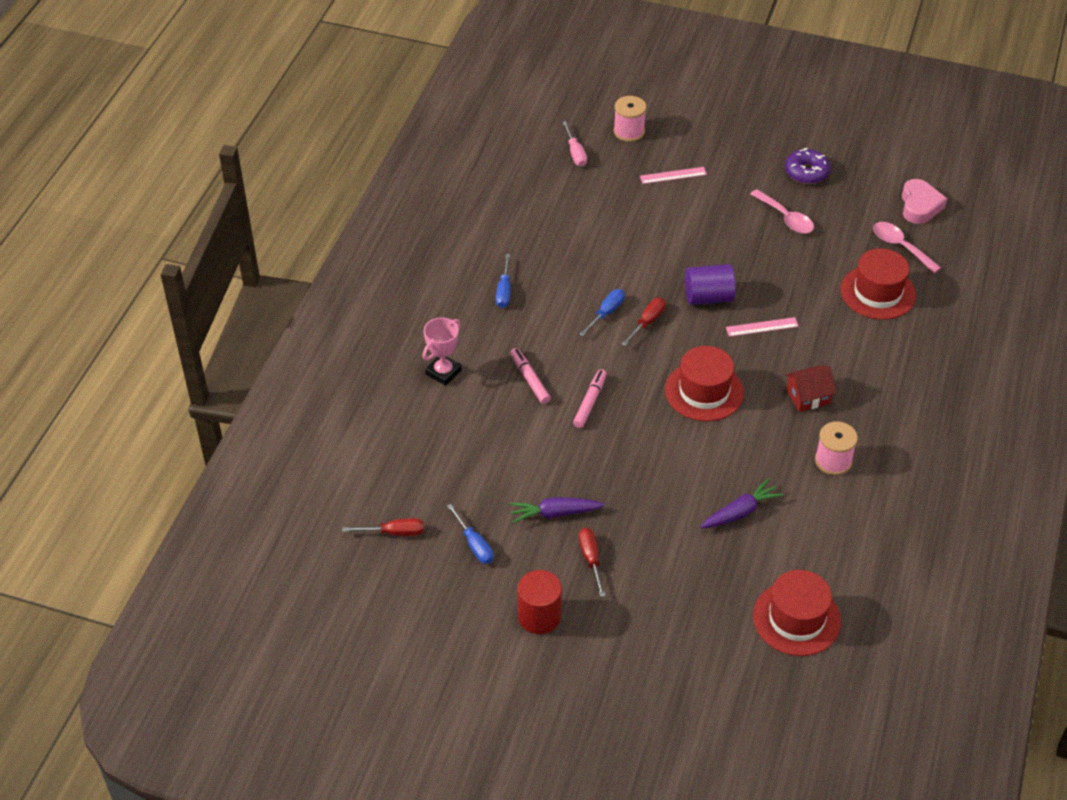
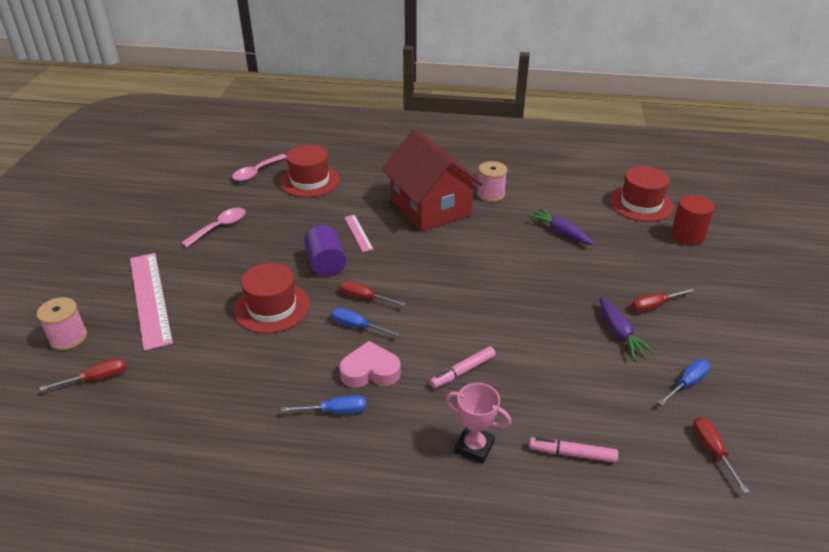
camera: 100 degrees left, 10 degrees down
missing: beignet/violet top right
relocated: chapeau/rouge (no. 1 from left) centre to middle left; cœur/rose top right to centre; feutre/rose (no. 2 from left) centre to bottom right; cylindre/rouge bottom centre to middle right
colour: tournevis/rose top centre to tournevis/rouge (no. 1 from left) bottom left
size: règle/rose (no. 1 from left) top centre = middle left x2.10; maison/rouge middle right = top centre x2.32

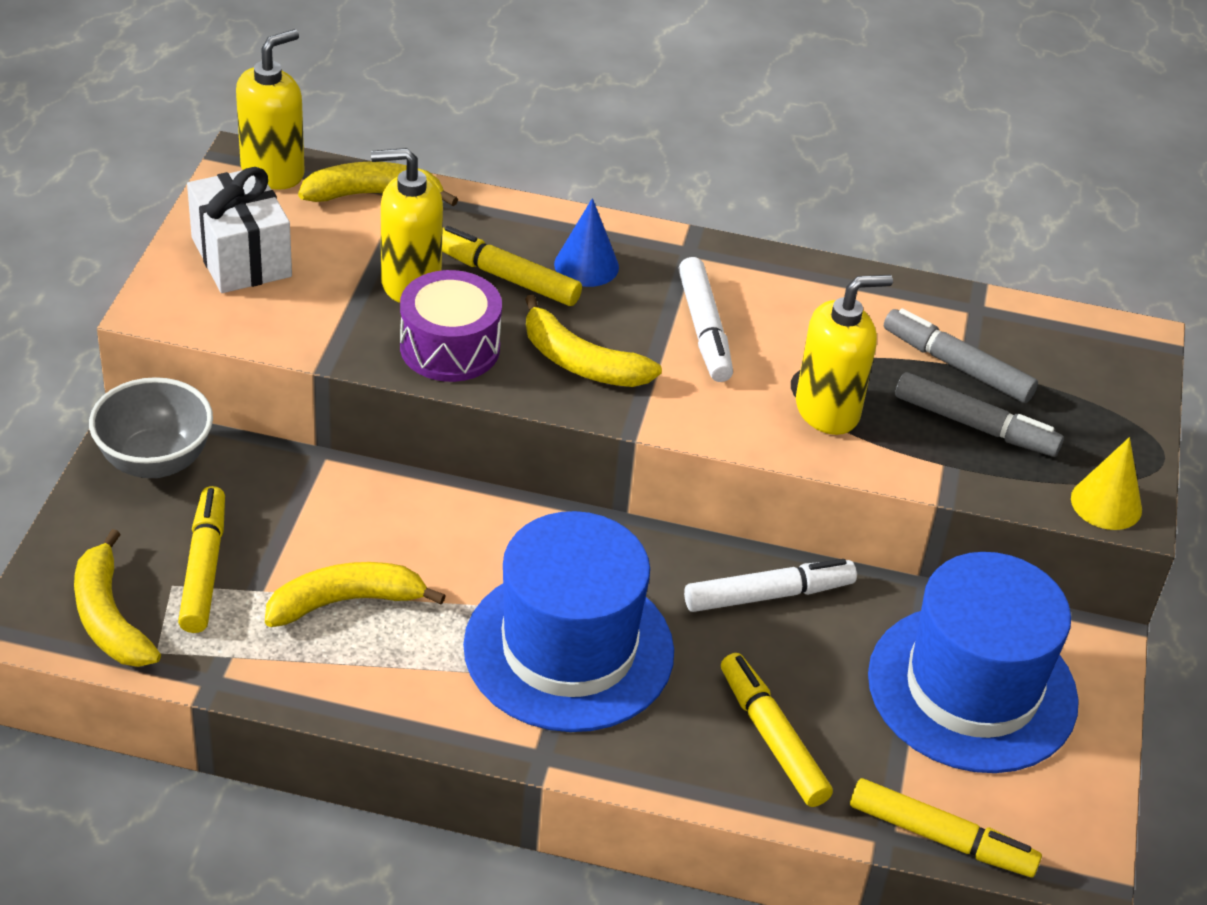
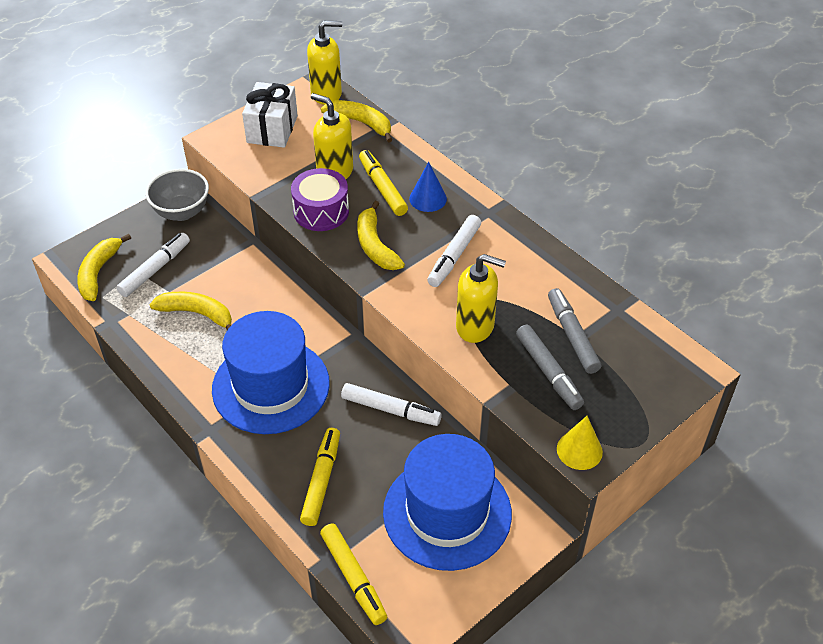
camera: 40 degrees right, 5 degrees up
colour: feutre/jaune (no. 1 from left) middle left to feutre/blanc (no. 1 from left) middle left

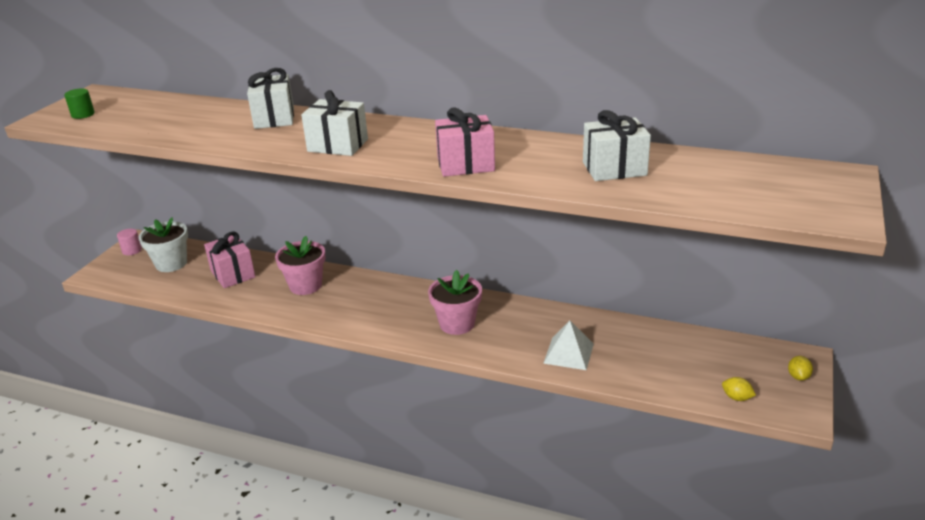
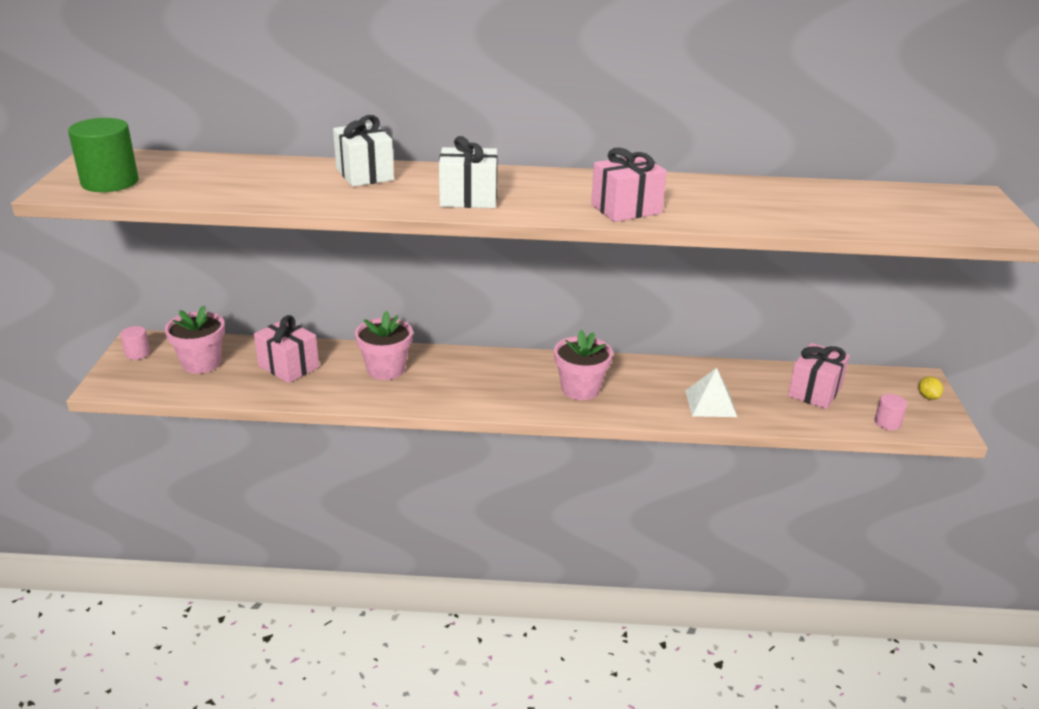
camera: 20 degrees left, 0 degrees up
missing: cadeau/blanc (no. 3 from left) top right
appeared: cadeau/rose (no. 3 from left) middle right
exchanged: citron/jaune (no. 1 from left) bottom right to cylindre/rose (no. 2 from left) middle right
colour: pot de fleurs/blanc middle left to pot de fleurs/rose (no. 1 from left) middle left
size: cylindre/vert top left = top left x1.96

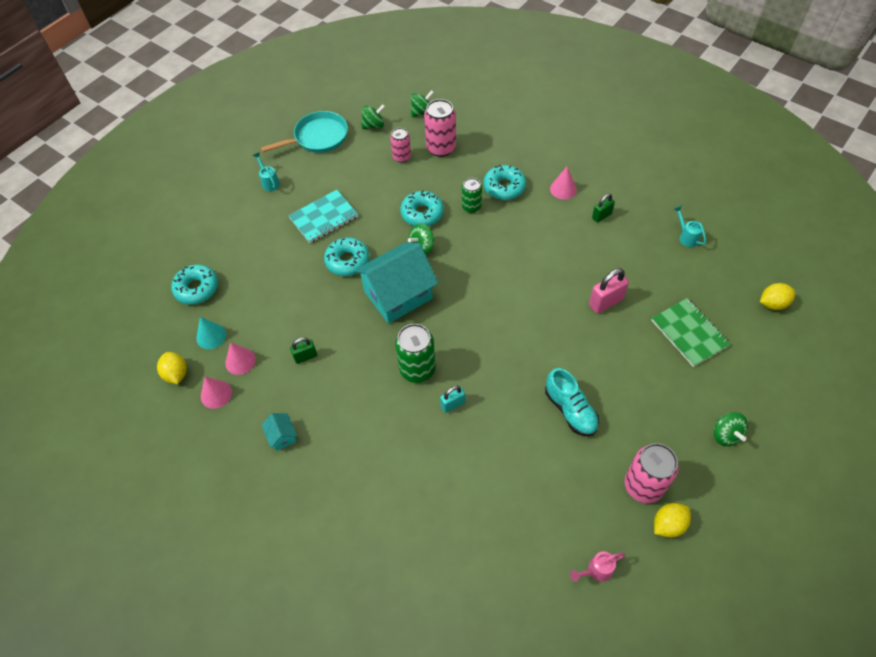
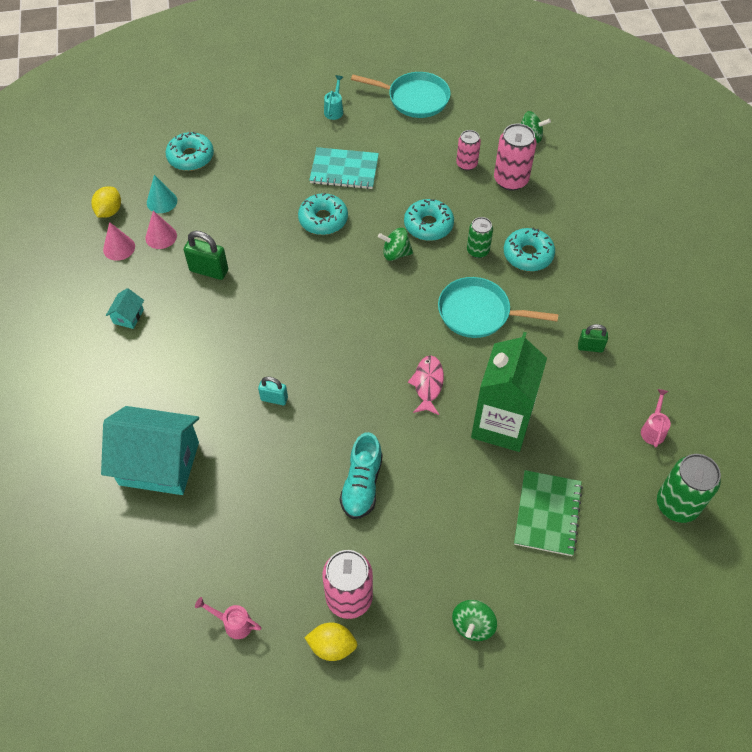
camera: 40 degrees right, 0 degrees up
missing: toupie/vert (no. 1 from left) top centre; cône/rose (no. 3 from left) top centre; citron/jaune (no. 3 from left) middle right
appeared: poisson/rose centre; poêle/turquoise (no. 2 from left) centre
relocated: maison/turquoise (no. 2 from left) centre to middle left; canette/vert (no. 1 from left in the first image) centre to canette/vert (no. 2 from left) middle right
exchanged: cadenas/rose middle right to brique de lait/vert middle right
colour: arrosoir/turquoise (no. 2 from left) middle right to arrosoir/rose (no. 2 from left) middle right
size: cadenas/vert (no. 1 from left) centre = middle left x1.57

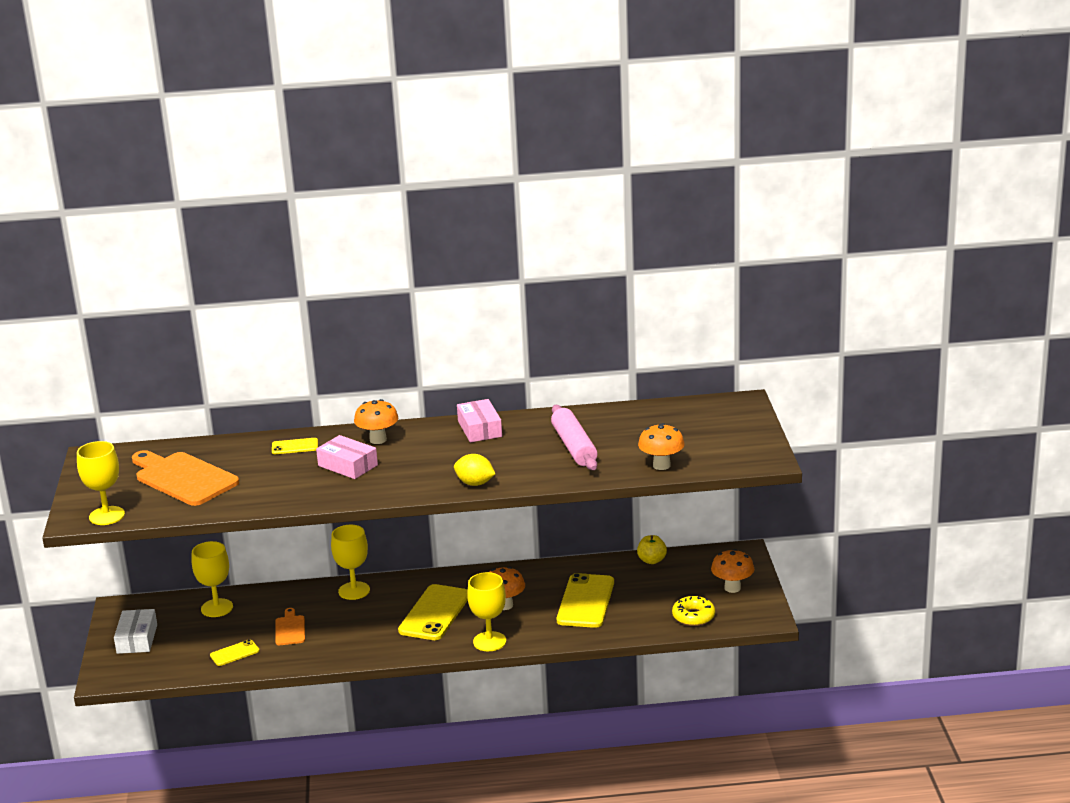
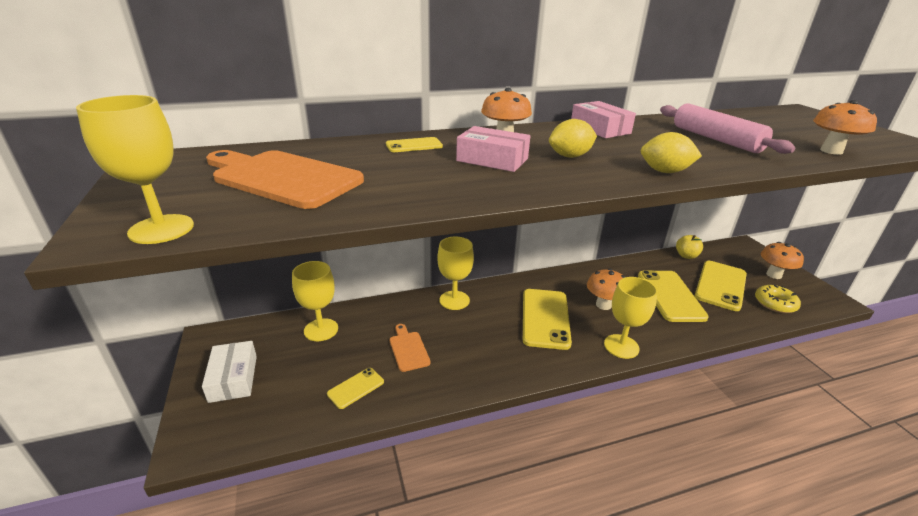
camera: 15 degrees left, 5 degrees up
appeared: citron/jaune (no. 1 from left) top centre; téléphone/jaune (no. 5 from left) middle right

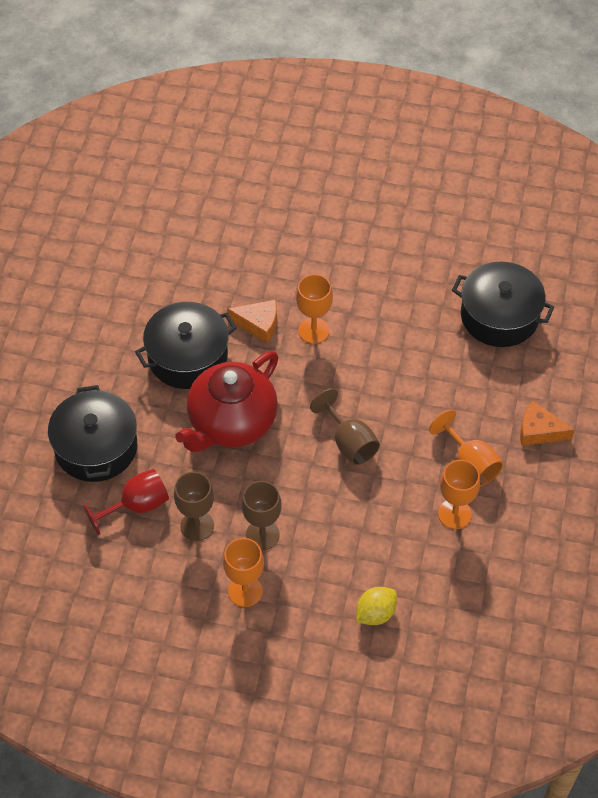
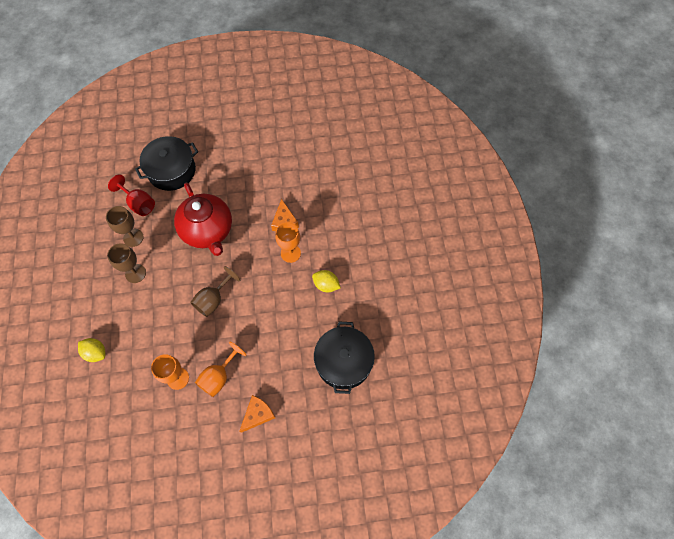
camera: 70 degrees right, 10 degrees up
missing: marmite/noir (no. 2 from left) middle left; verre à pied/orange (no. 1 from left) bottom centre
appeared: citron/jaune (no. 2 from left) centre
spun: théière/rouge centre = middle left 135 degrees counterclockwise; fromage/orange (no. 2 from left in the first image) middle right = bottom centre 45 degrees clockwise

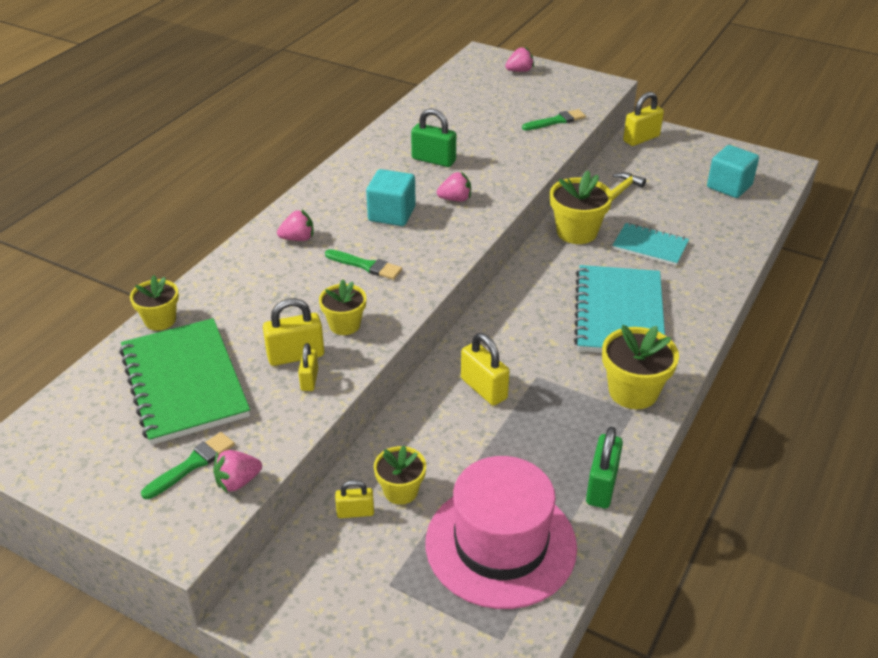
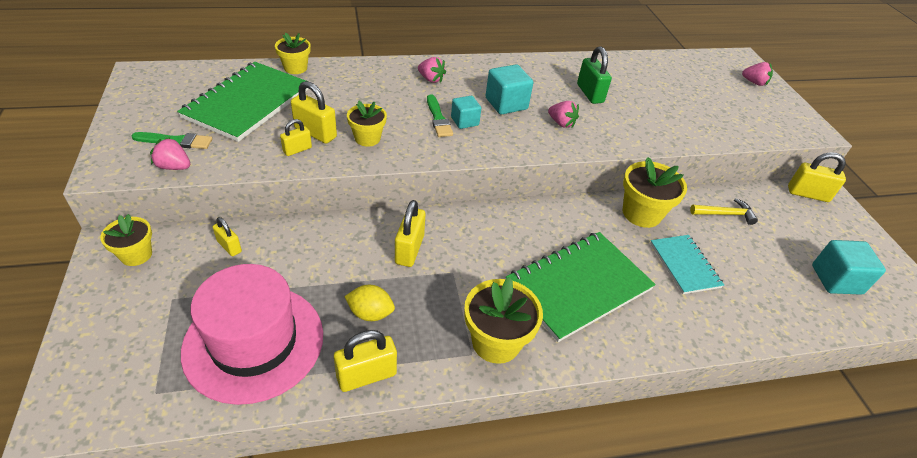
camera: 45 degrees right, 5 degrees up
missing: pinceau/vert (no. 3 from left) top centre
appeared: citron/jaune centre; cube/turquoise (no. 1 from left) top centre
relocated: pot de fleurs/jaune (no. 3 from left in the first image) bottom centre to pot de fleurs/jaune (no. 1 from left) middle left
colour: cadenas/vert (no. 2 from left) bottom right to cadenas/jaune (no. 4 from left) bottom centre; carnet/turquoise (no. 1 from left) middle right to carnet/vert (no. 2 from left) centre

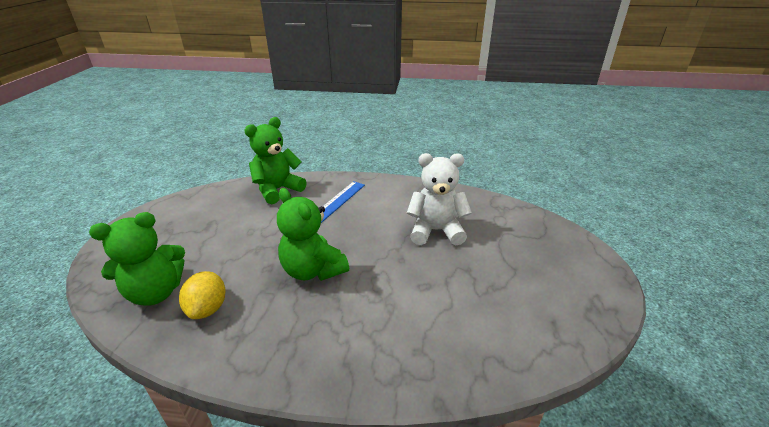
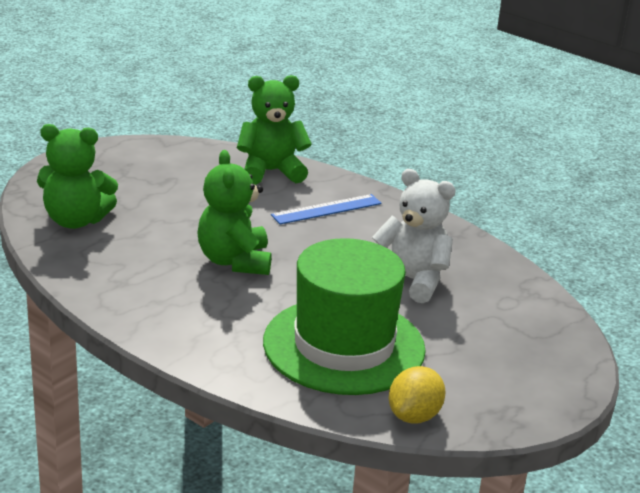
camera: 30 degrees right, 5 degrees down
appeared: chapeau/vert centre
relocated: citron/jaune bottom left to bottom centre

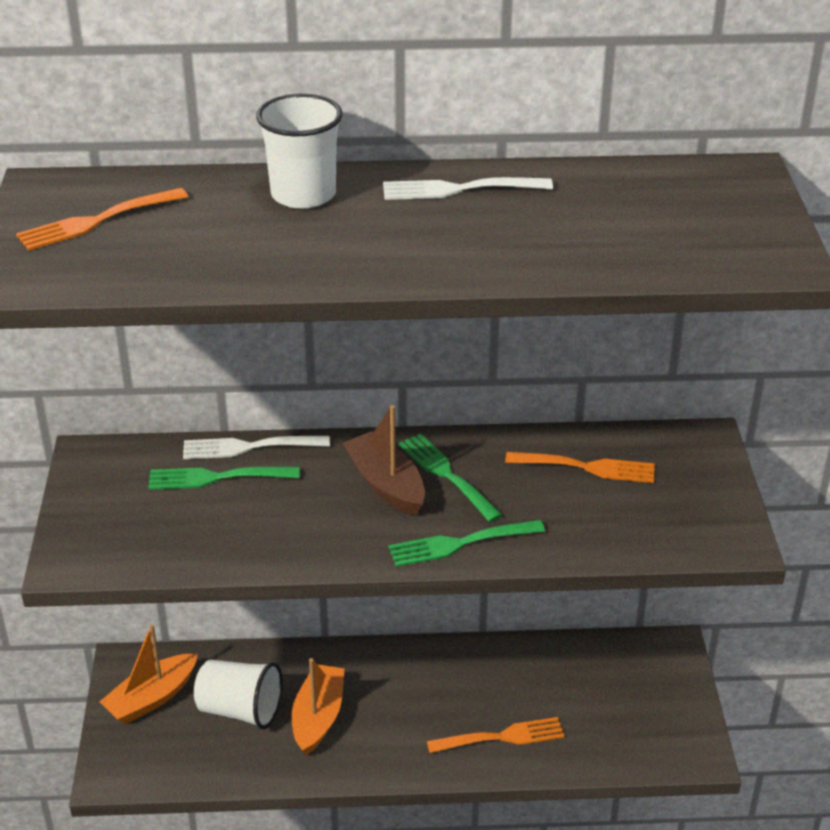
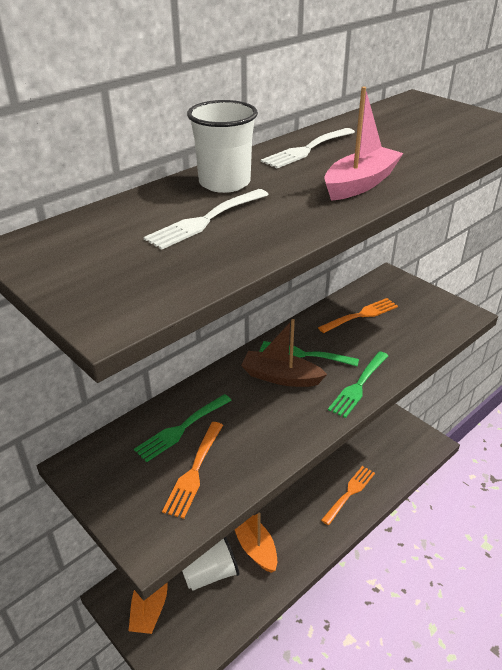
camera: 40 degrees left, 0 degrees up
appeared: bateau/rose top right
relocated: fourchette/blanc (no. 1 from left) middle left to top centre; fourchette/orange (no. 1 from left) top left to bottom centre

